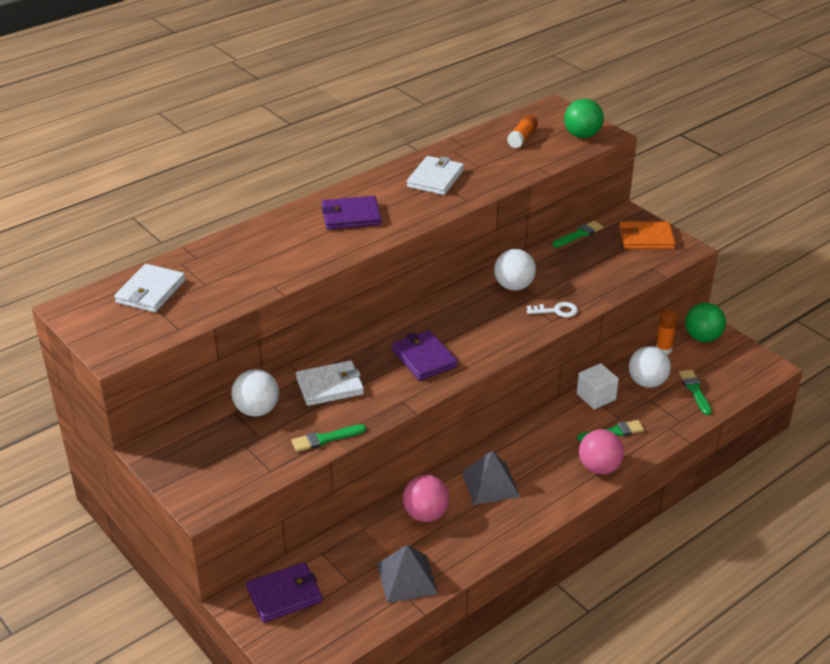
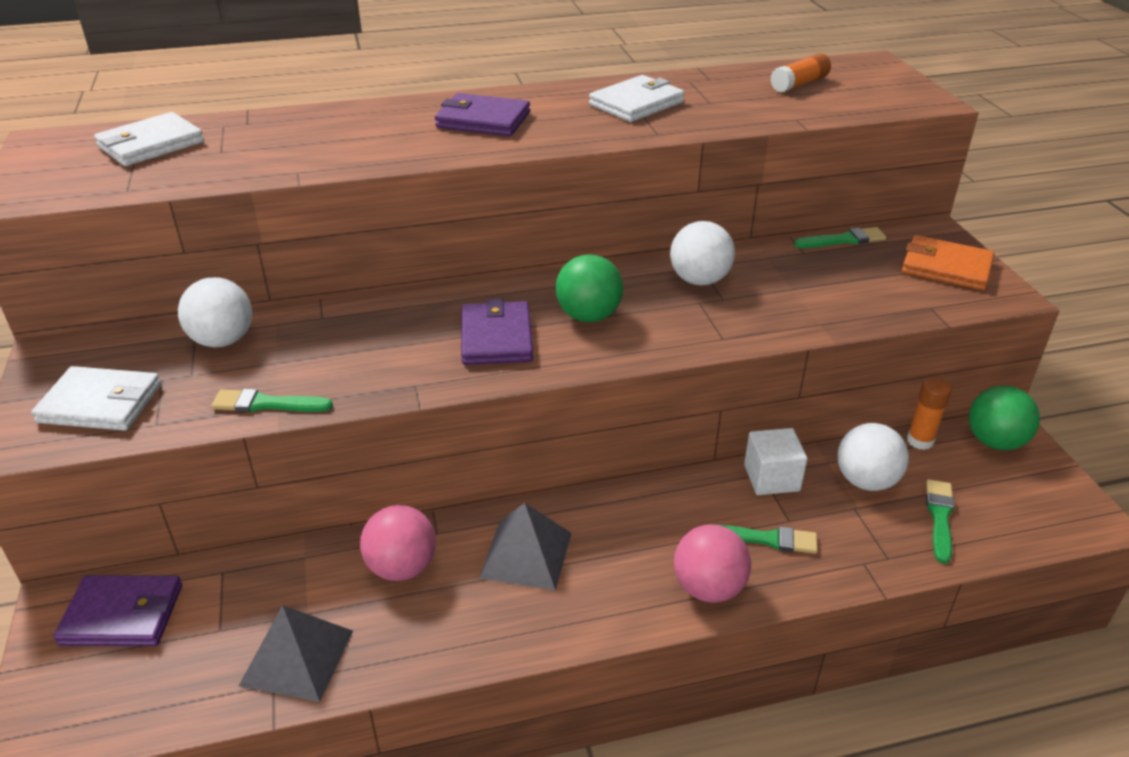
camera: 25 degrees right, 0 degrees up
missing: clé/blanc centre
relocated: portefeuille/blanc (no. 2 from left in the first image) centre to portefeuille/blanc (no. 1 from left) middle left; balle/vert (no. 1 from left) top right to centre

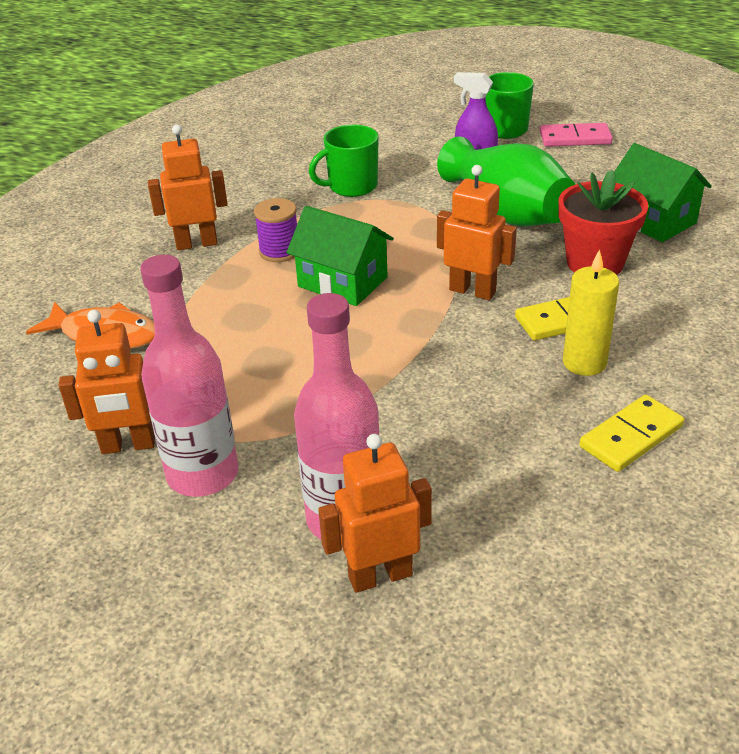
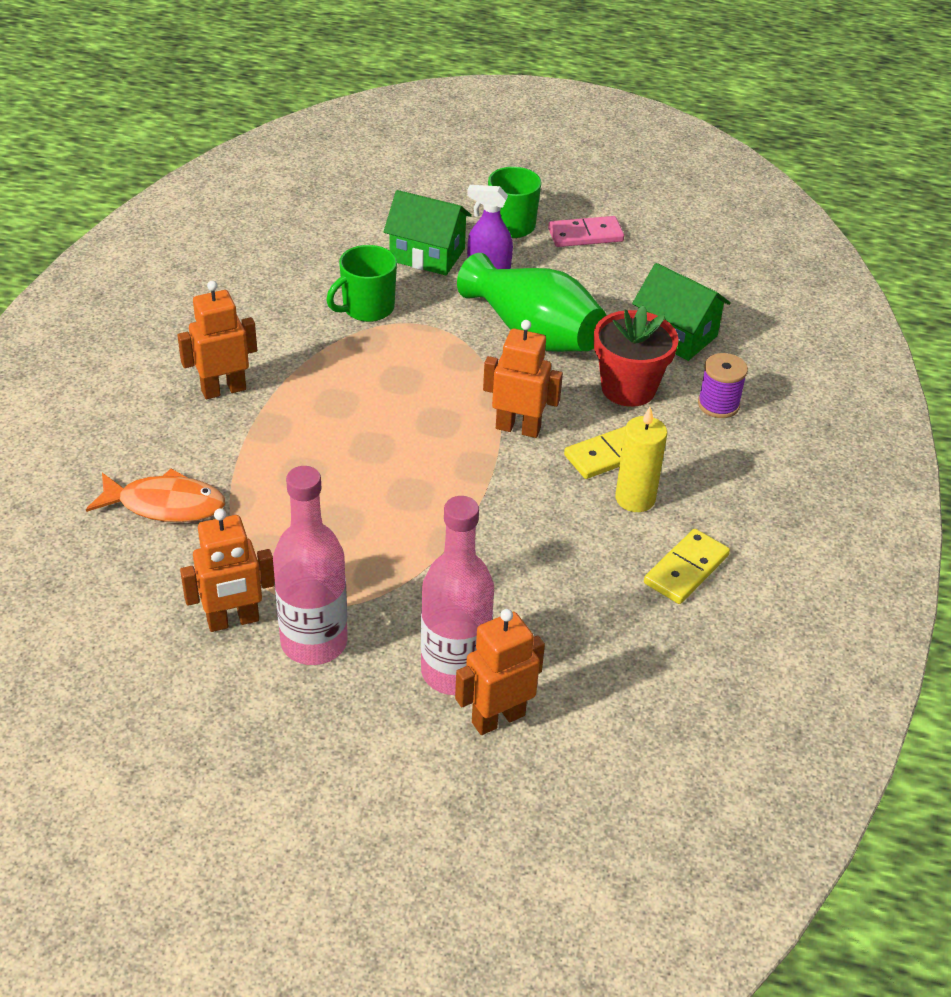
camera: 15 degrees left, 5 degrees up
relocated: maison/vert (no. 1 from left) centre to top centre; bobine/violet top centre to middle right

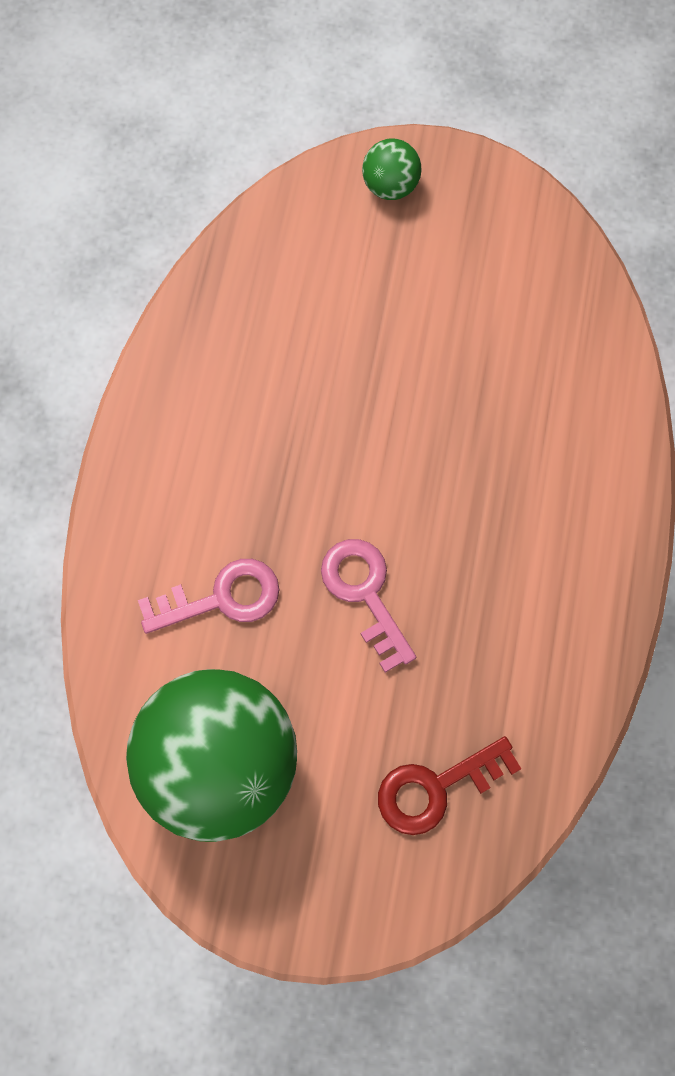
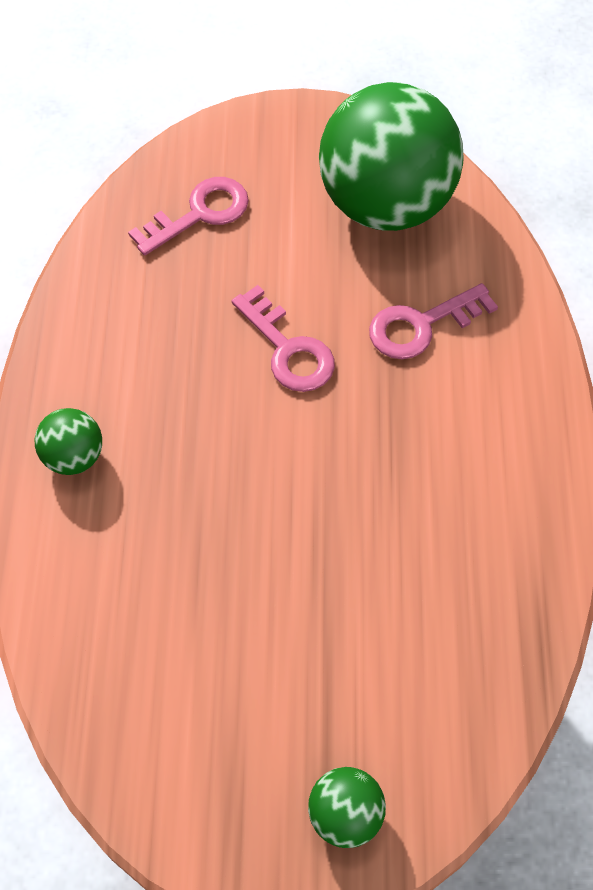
camera: 170 degrees right, 10 degrees down
appeared: balle/vert (no. 1 from left) middle left
colour: clé/rouge bottom centre to clé/rose (no. 1 from left) top left

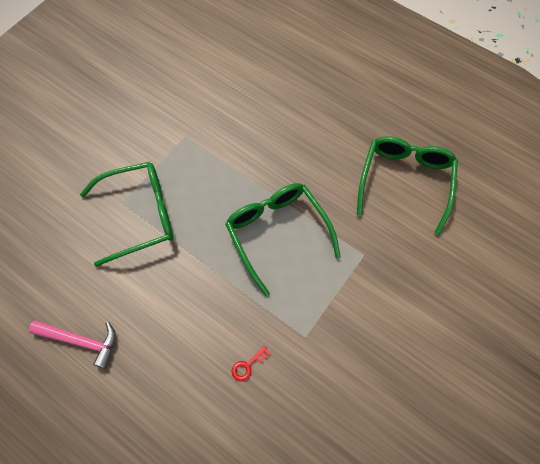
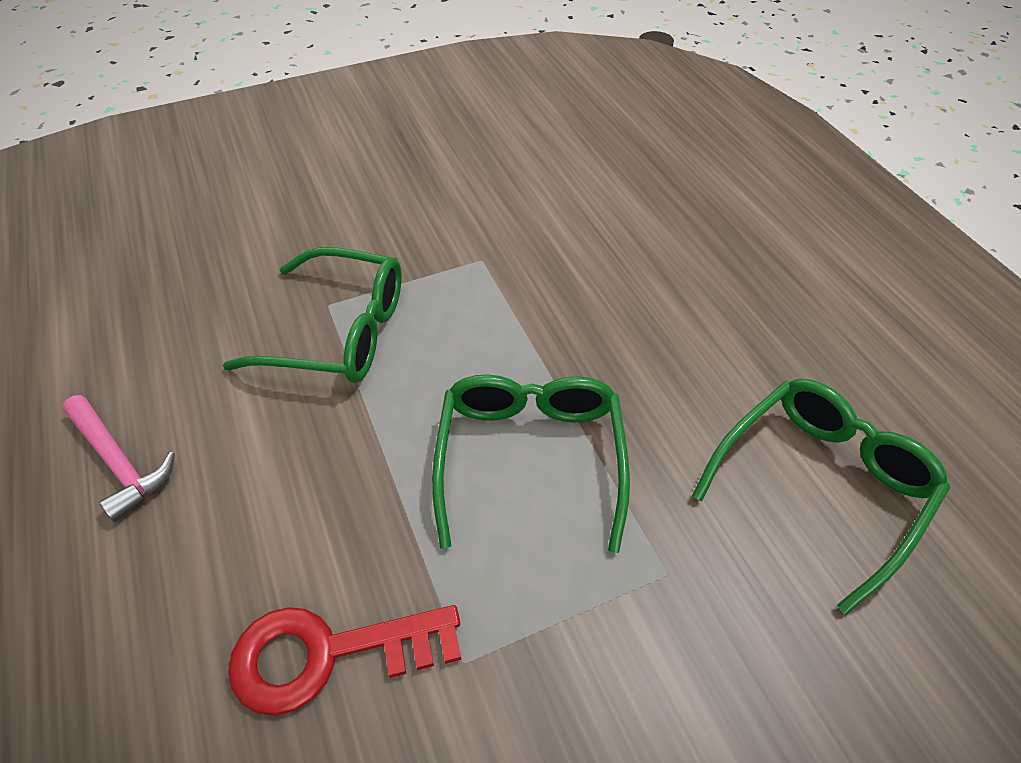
camera: 30 degrees right, 15 degrees down
size: clé/rouge bottom centre = bottom centre x2.50

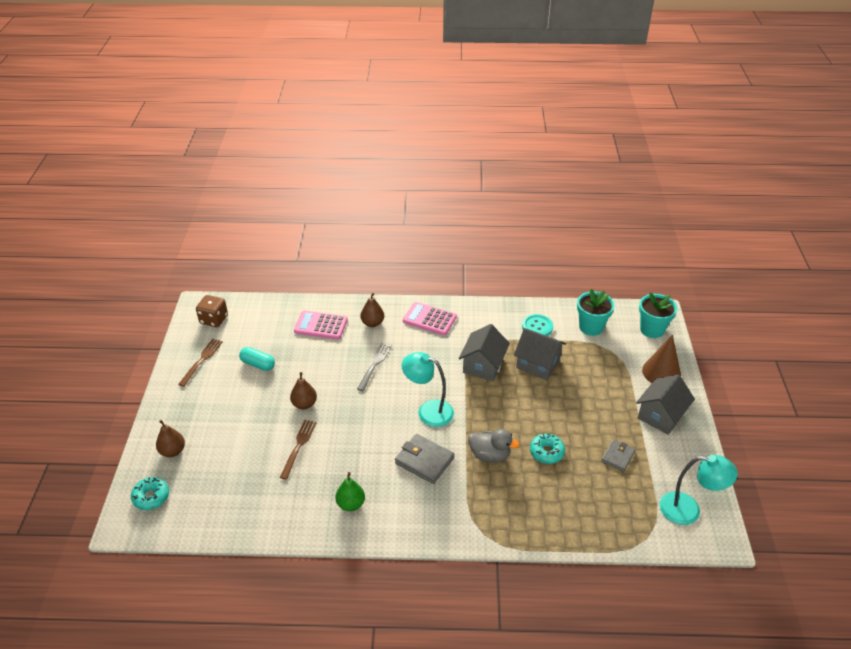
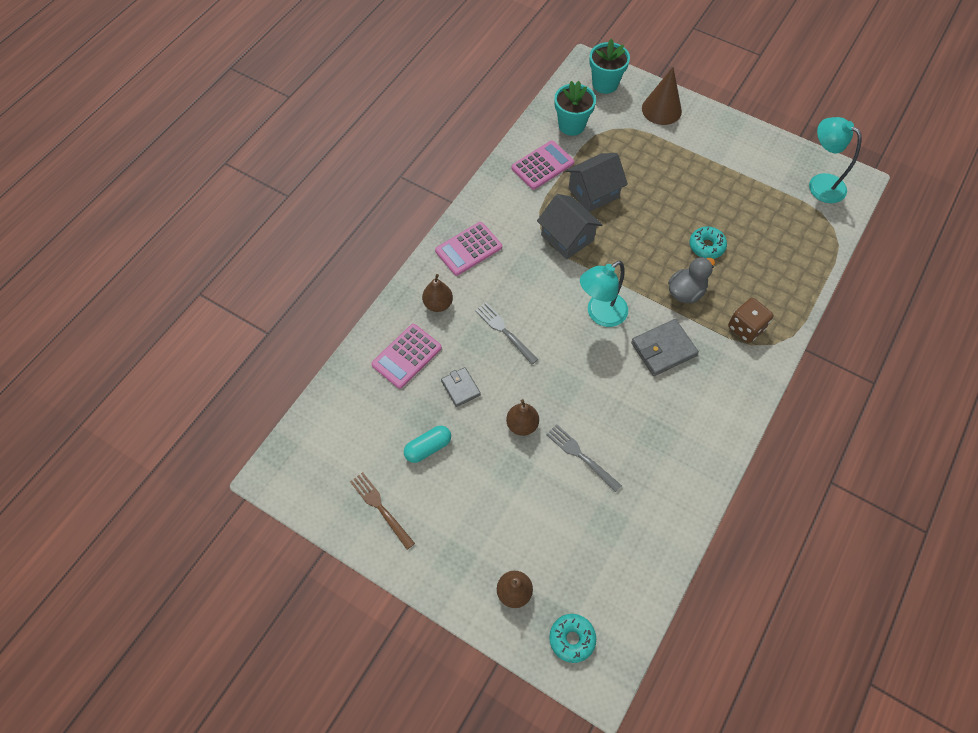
camera: 60 degrees left, 20 degrees up
missing: poire/vert bottom centre; maison/gris (no. 3 from left) middle right
relocated: portefeuille/gris (no. 2 from left in the first image) bottom right to portefeuille/gris (no. 1 from left) centre; dé/marron middle left to middle right
exchanged: bouton/turquoise centre to calculatrice/rose (no. 3 from left) top centre
colour: fourchette/marron (no. 2 from left) bottom centre to fourchette/gris (no. 2 from left) centre
spun: lampe/turquoise (no. 2 from left) bottom right = top right 90 degrees counterclockwise

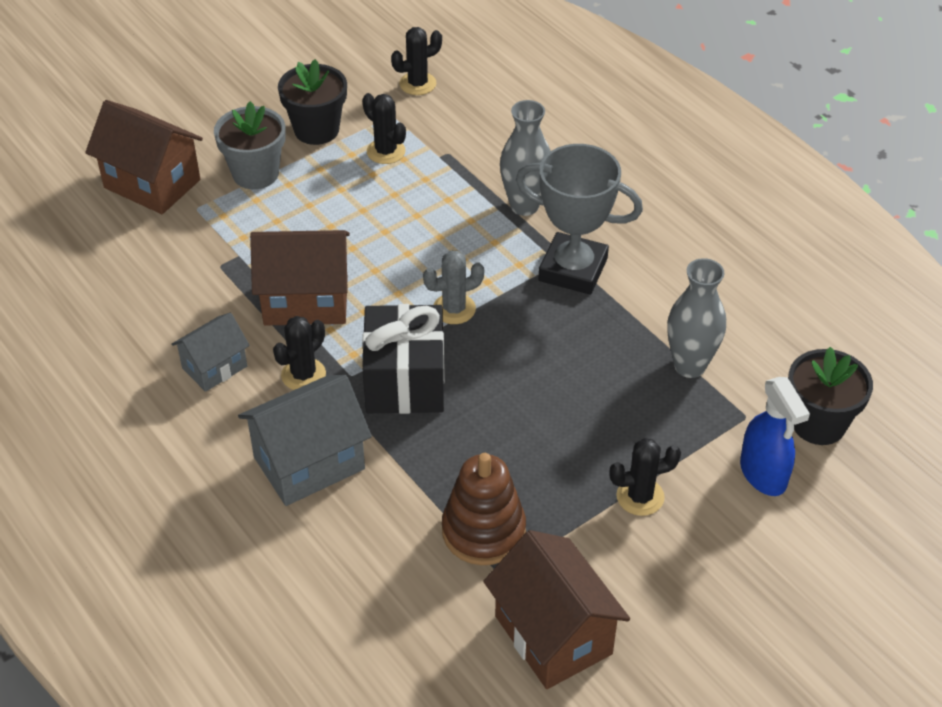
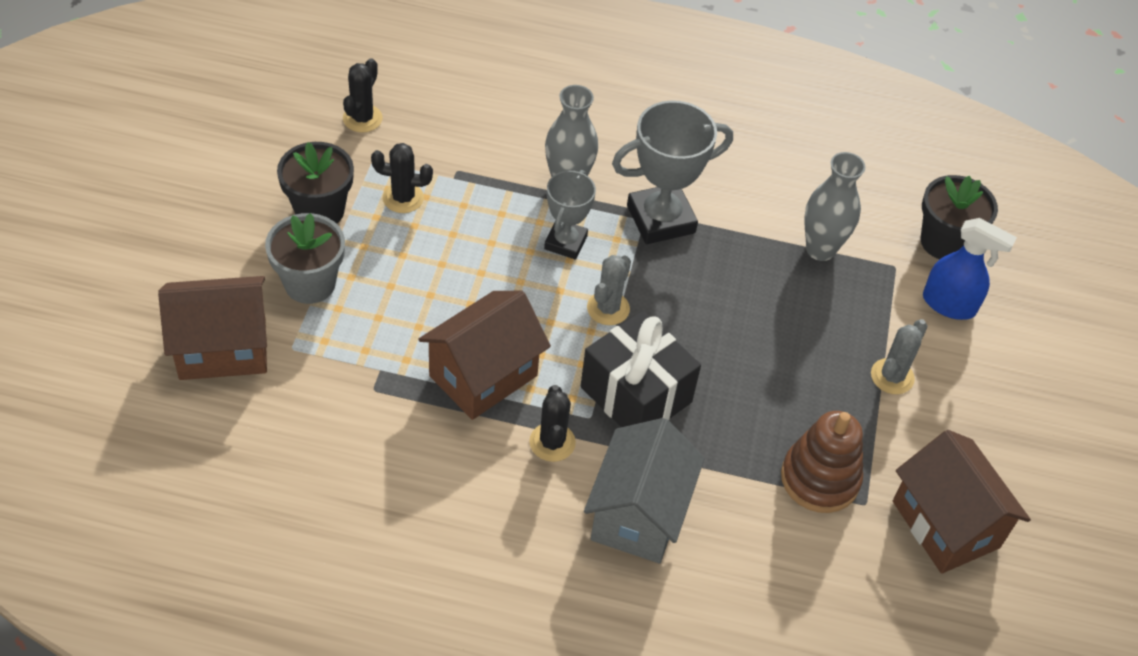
camera: 45 degrees left, 5 degrees up
missing: maison/gris (no. 1 from left) middle left
appeared: trophée/gris (no. 1 from left) top centre
colour: cactus/noir (no. 4 from left) bottom right to cactus/gris (no. 2 from left) middle right
spun: maison/marron (no. 3 from left) bottom centre = bottom right 45 degrees clockwise

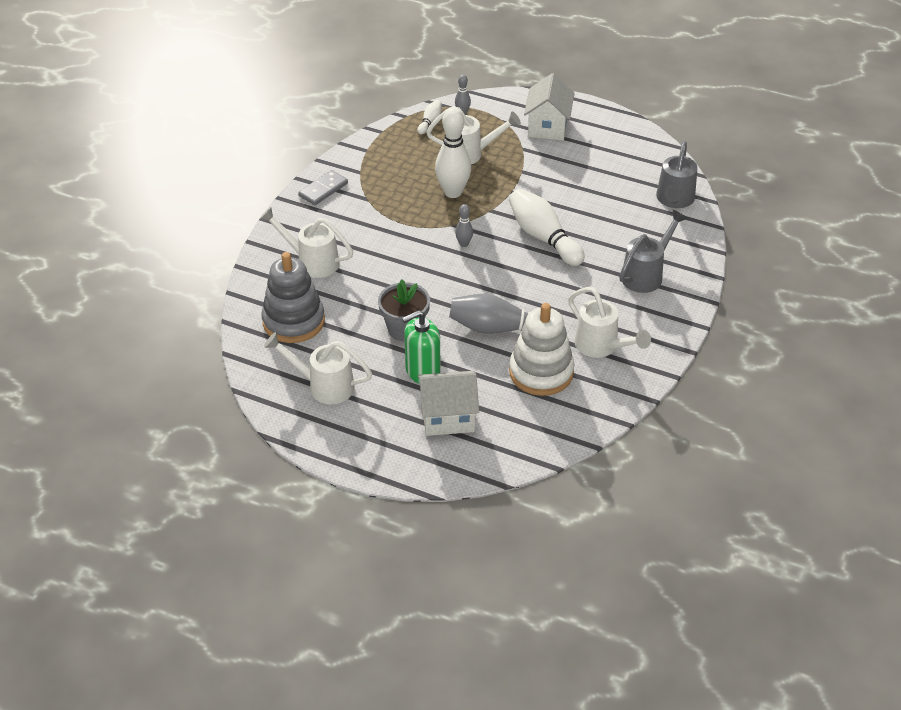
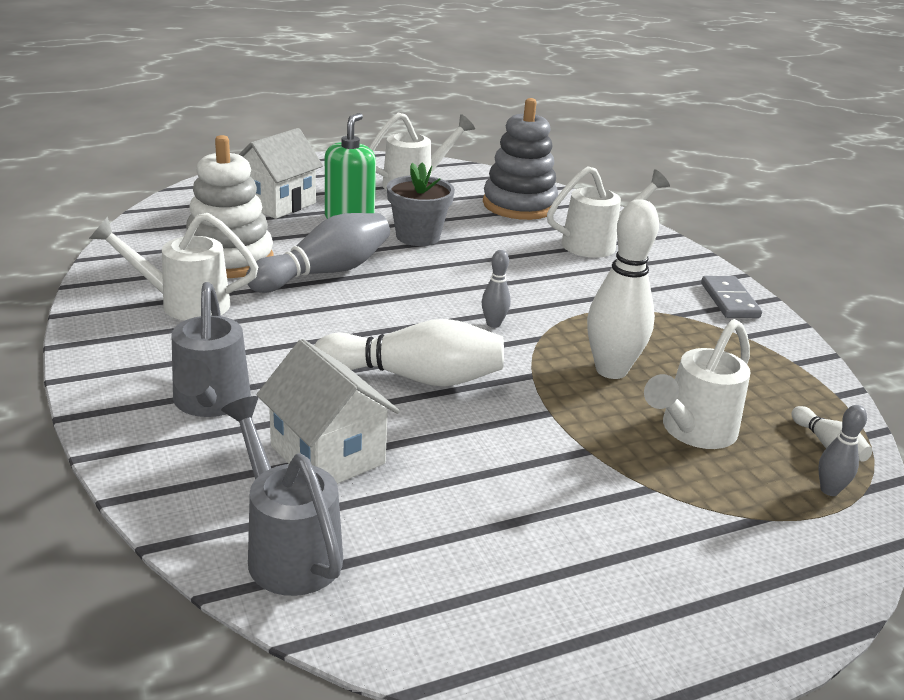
camera: 130 degrees right, 15 degrees down
relocated: maison/blanc (no. 2 from left) top centre to centre

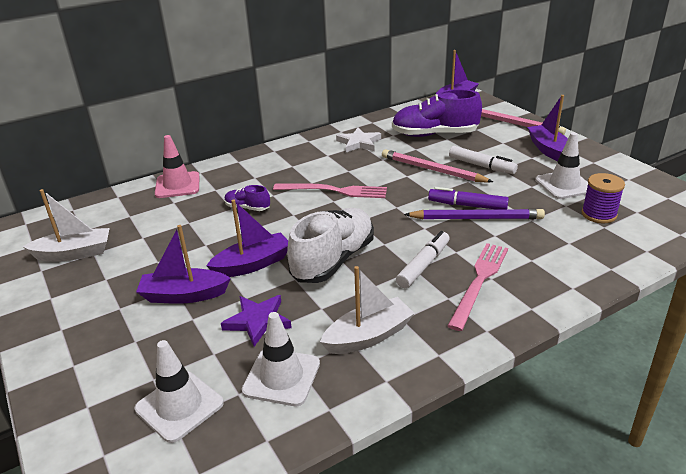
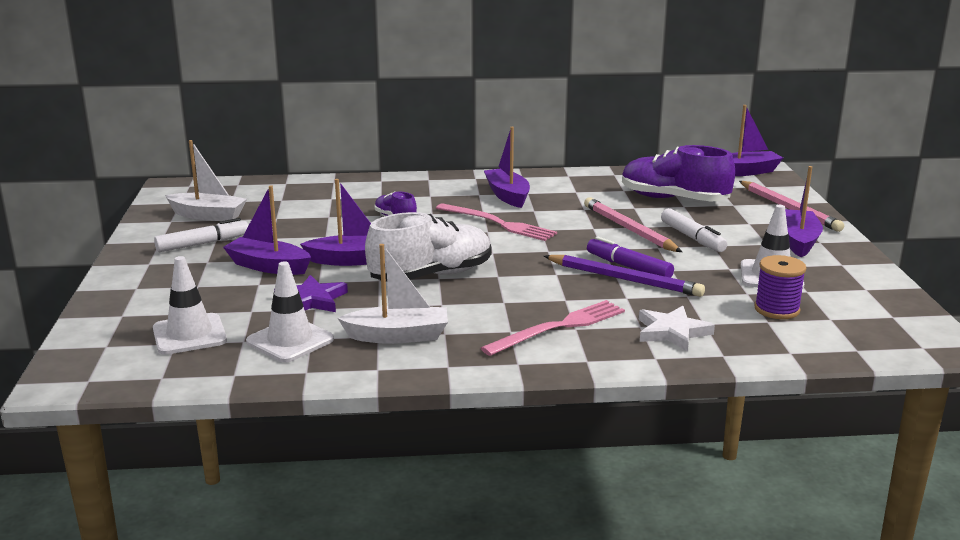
camera: 25 degrees right, 10 degrees down
missing: cône de chantier/rose middle left
appeared: bateau/violet (no. 3 from left) top centre
relocated: feutre/blanc (no. 1 from left) centre to middle left; étoile/blanc top centre to middle right

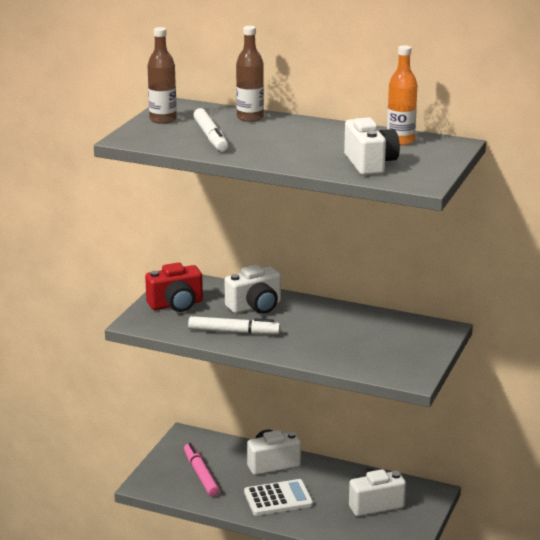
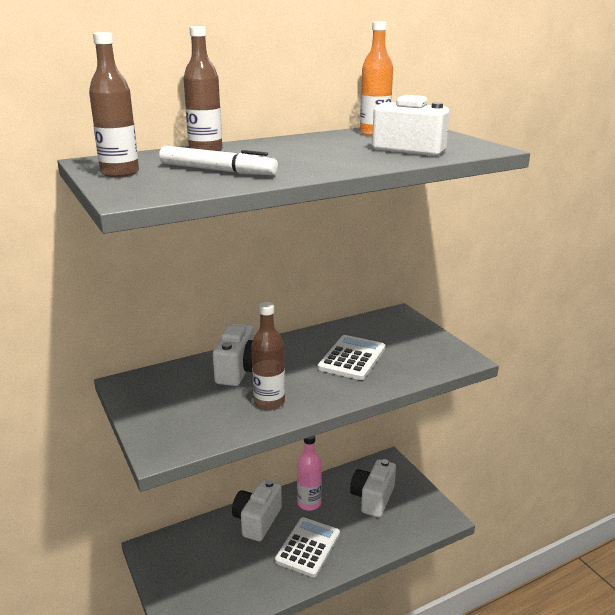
camera: 50 degrees left, 0 degrees up
missing: appareil photo/rouge middle left; feutre/rose bottom centre
appeared: bouteille/rose bottom centre; calculatrice/blanc (no. 2 from left) centre
exchanged: feutre/blanc (no. 2 from left) centre to bouteille/marron (no. 3 from left) centre

